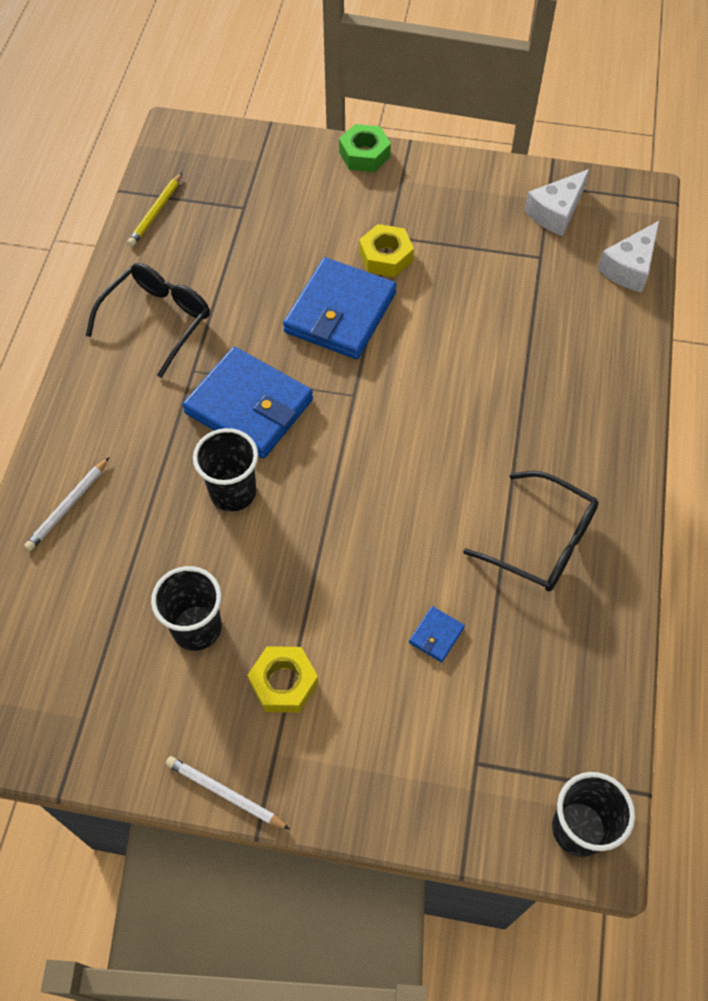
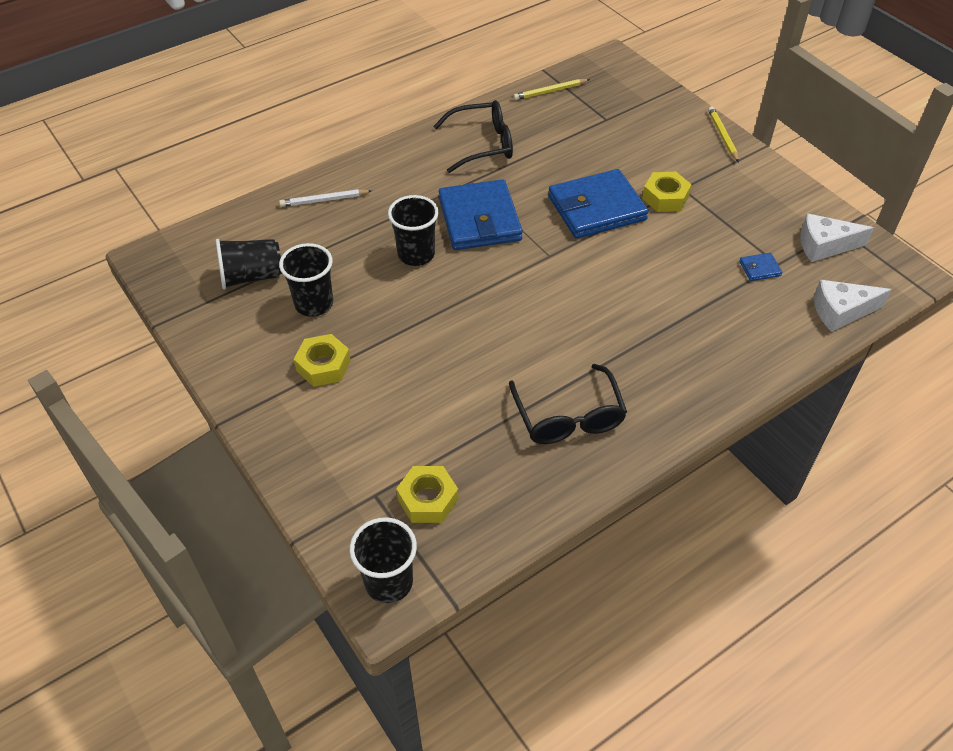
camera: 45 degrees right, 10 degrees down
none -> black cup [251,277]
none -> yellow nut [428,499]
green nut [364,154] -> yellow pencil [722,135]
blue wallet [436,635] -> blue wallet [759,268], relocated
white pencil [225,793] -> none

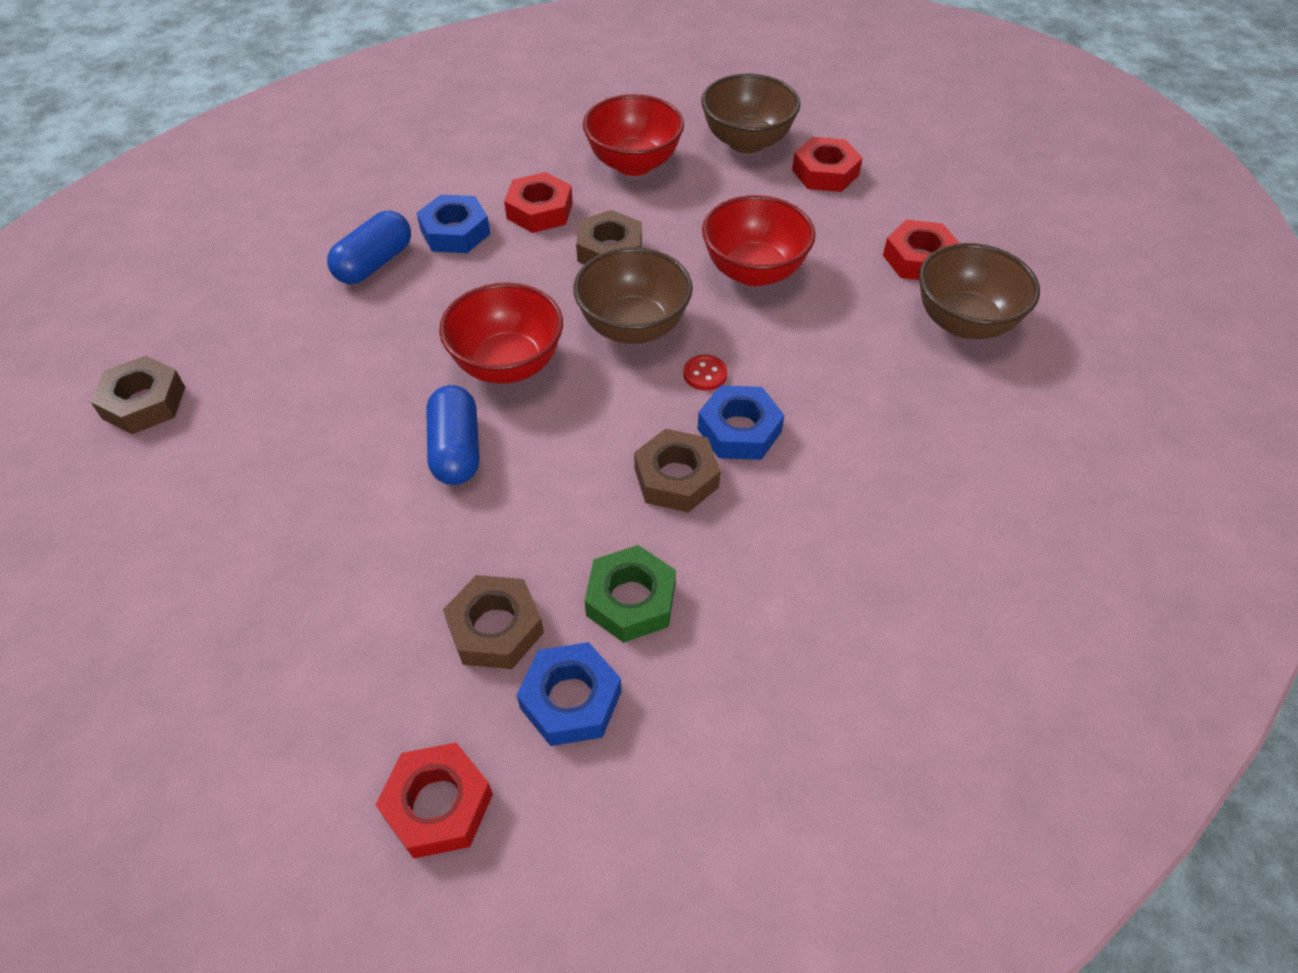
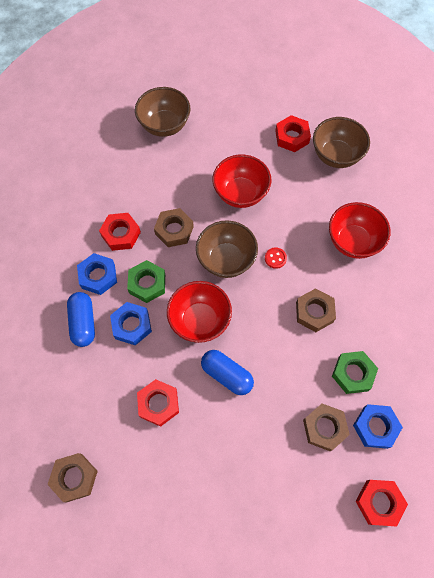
camera: 45 degrees left, 15 degrees up
blue nut [739,430] -> blue nut [131,325], relocated
none -> green nut [147,284]
red nut [825,173] -> red nut [158,404], relocated
red bowl [634,164] -> red bowl [353,242], relocated

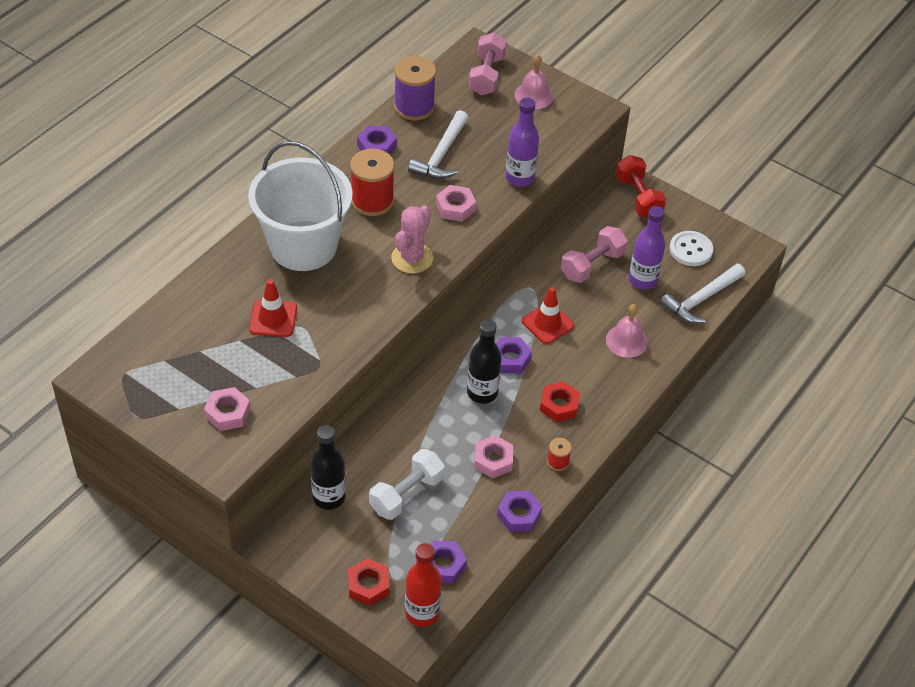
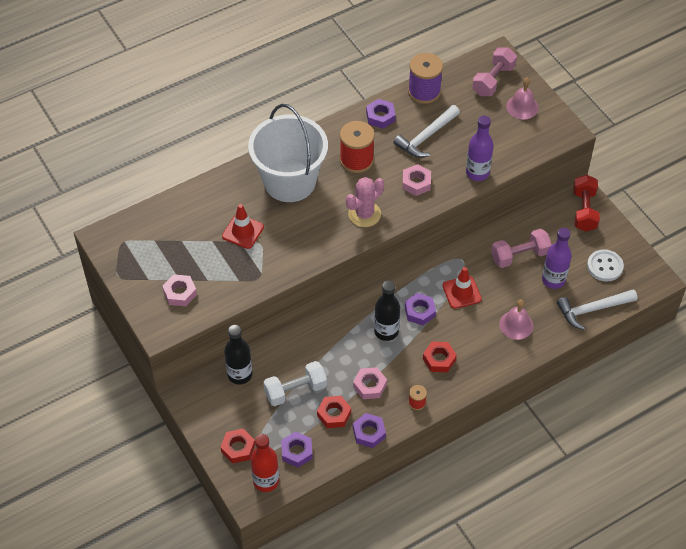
camera: 25 degrees right, 5 degrees up
none -> red nut [334,414]

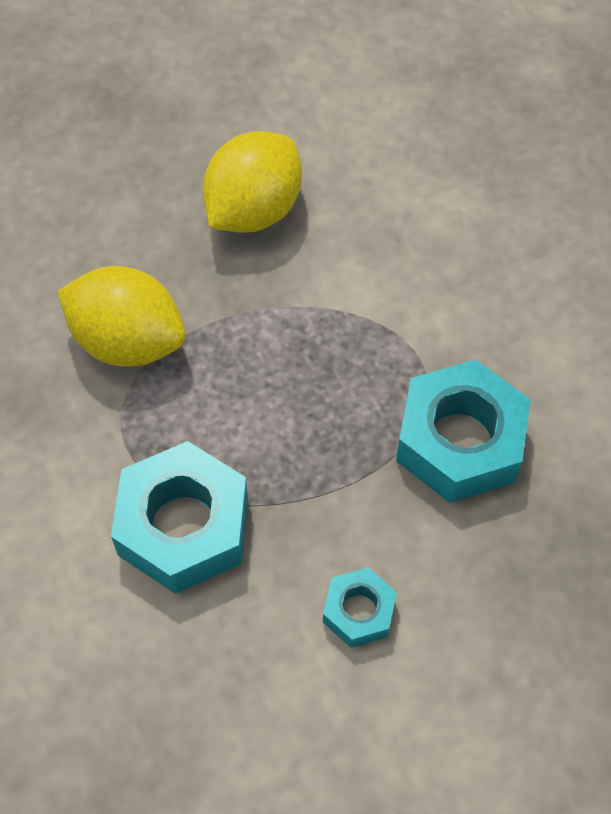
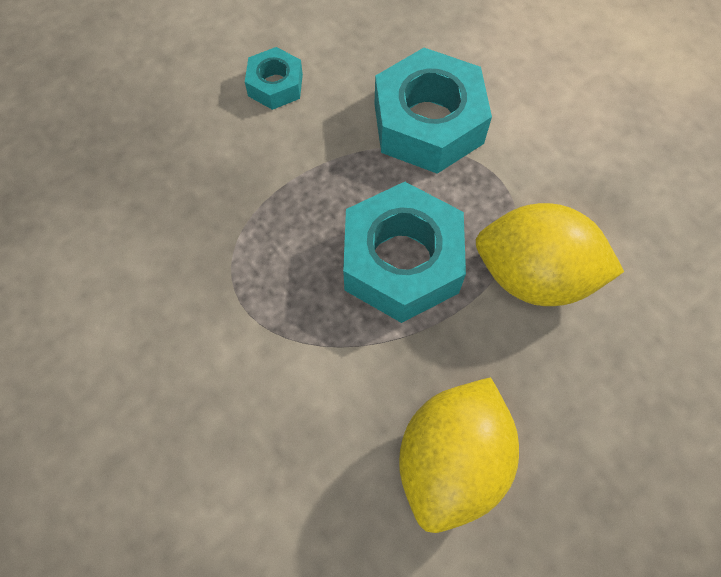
camera: 170 degrees right, 5 degrees up
turquoise nut [459,441] -> turquoise nut [401,261], relocated

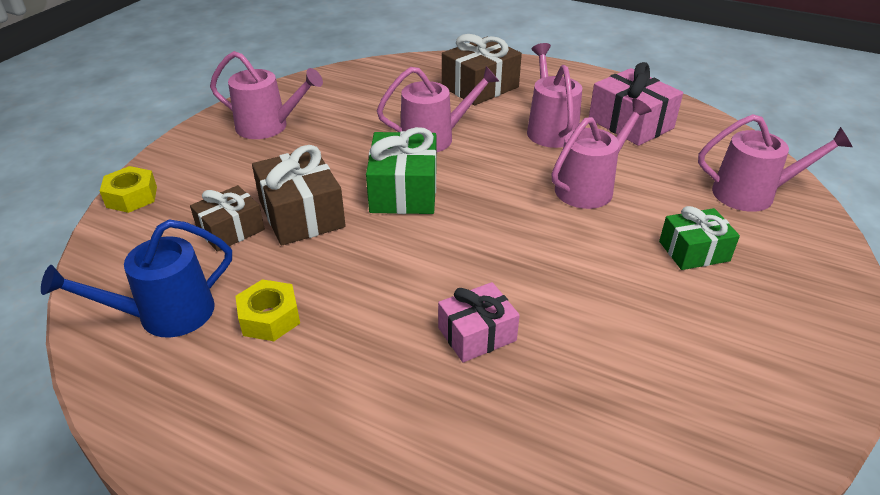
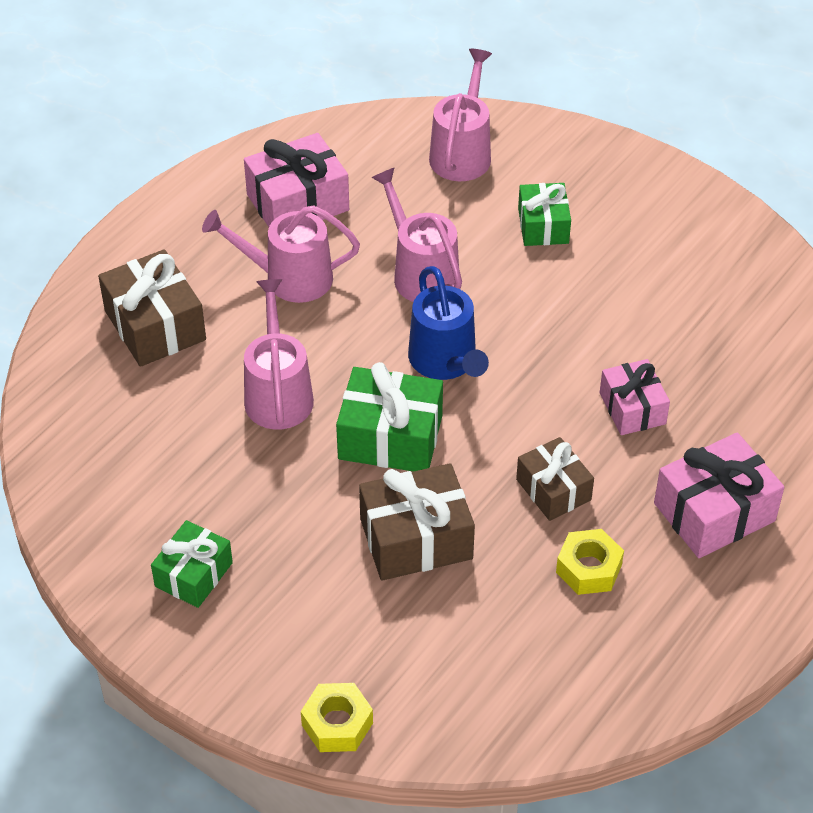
camera: 80 degrees left, 10 degrees up
pink watering can [268,127] -> green gift [193,574]
blue watering can [166,315] -> blue watering can [445,361], relocated
brown gift [231,230] -> brown gift [553,490], relocated
none -> pink gift [714,512]

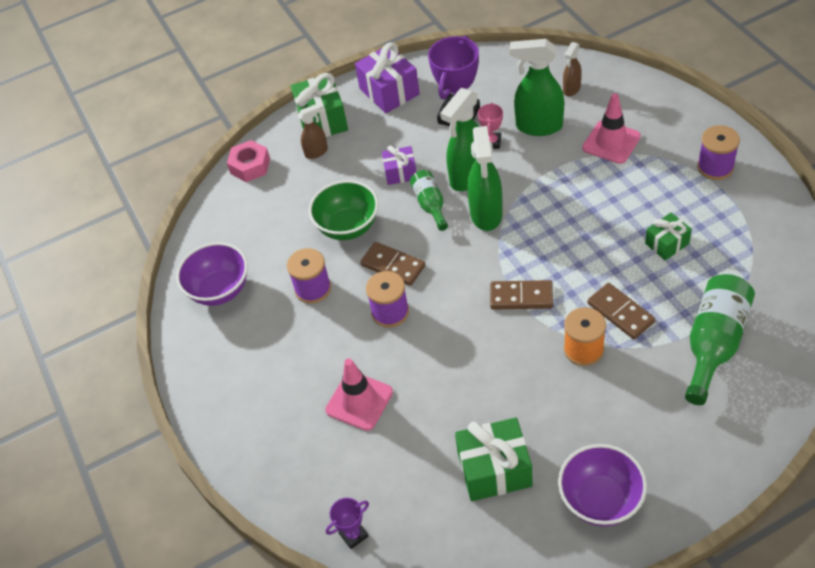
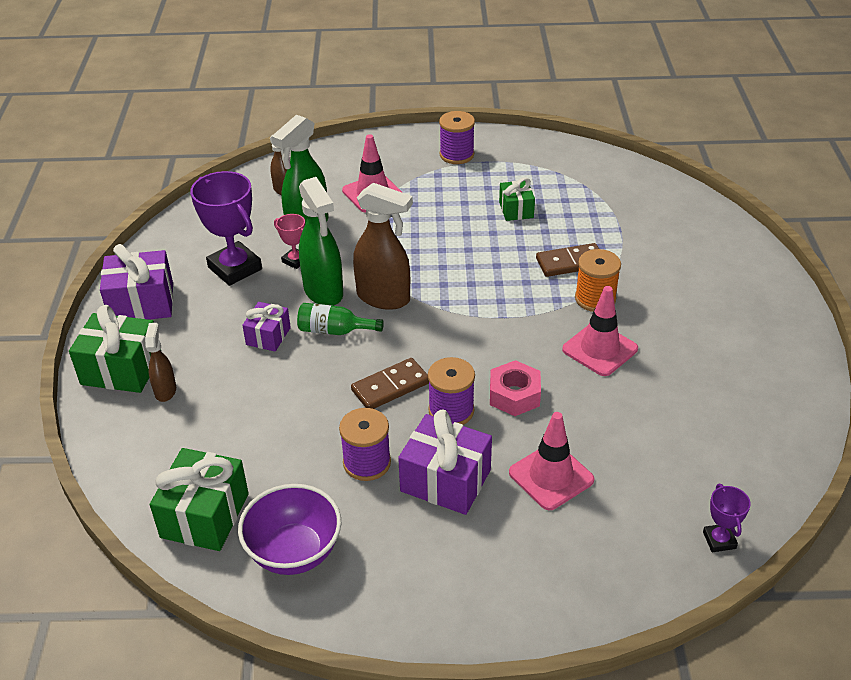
camera: 70 degrees left, 10 degrees down
green gift [494,469] -> green gift [205,515], relocated
green spray bottle [486,214] -> brown spray bottle [384,298]
none -> purple gift [445,480]
pink nut [250,166] -> pink nut [514,395], relocated
none -> pink traffic cone [600,349]
green bowl [348,227] -> none
brown domino [521,297] -> none
purple bowl [600,500] -> none
green bottle [714,343] -> none

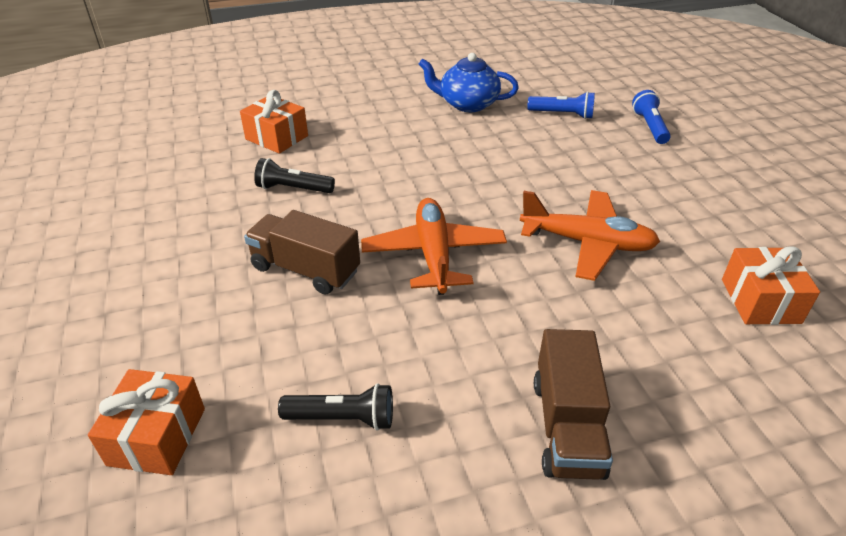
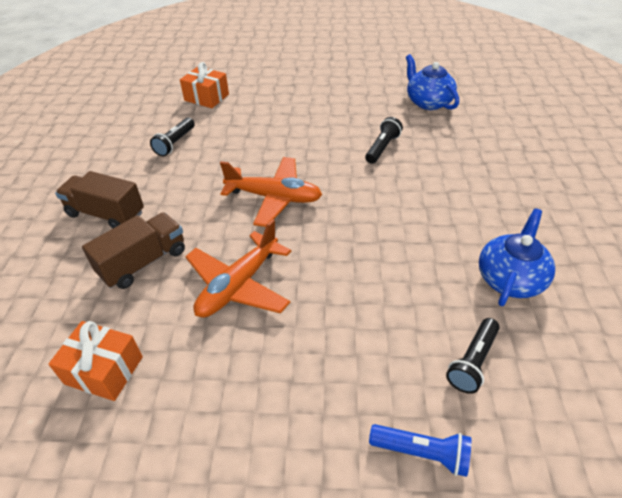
camera: 110 degrees right, 5 degrees up
brown truck [305,269] -> brown truck [143,262], relocated
none -> blue teapot [428,102]
blue flashlight [562,114] -> black flashlight [472,362]
orange gift [277,137] -> none

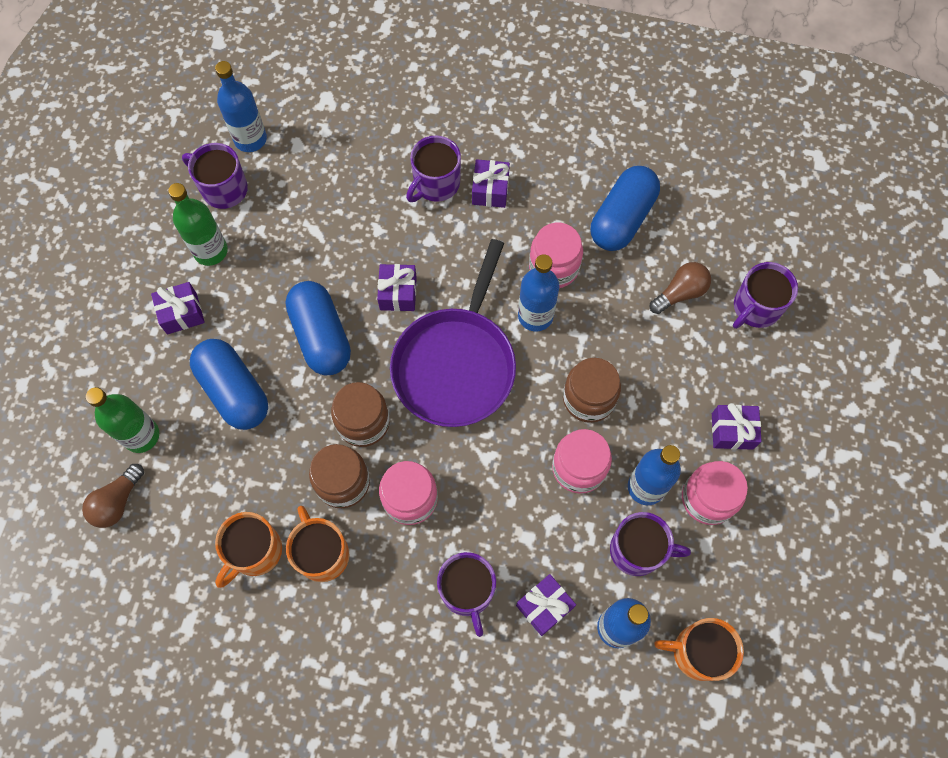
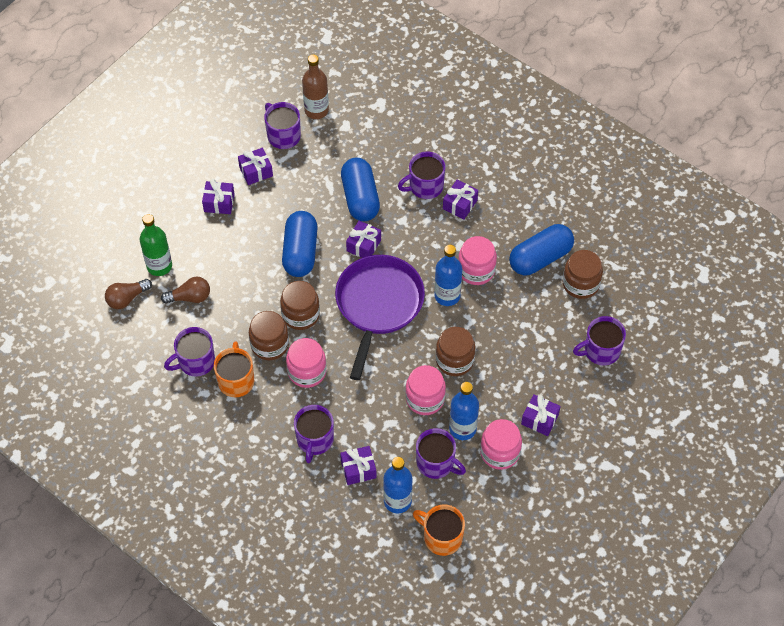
camera: 25 degrees right, 10 degrees down
brown light bulb [680,293] -> brown light bulb [190,297], relocated
orange mug [255,551] -> purple mug [195,362]
green bottle [210,251] -> purple gift [256,171]
blue bottle [250,139] -> brown bottle [316,110]
purple pan [456,365] -> purple pan [378,304], 150 degrees clockwise
blue capsule [234,391] -> blue capsule [360,198], relocated
none -> brown jar [580,284]

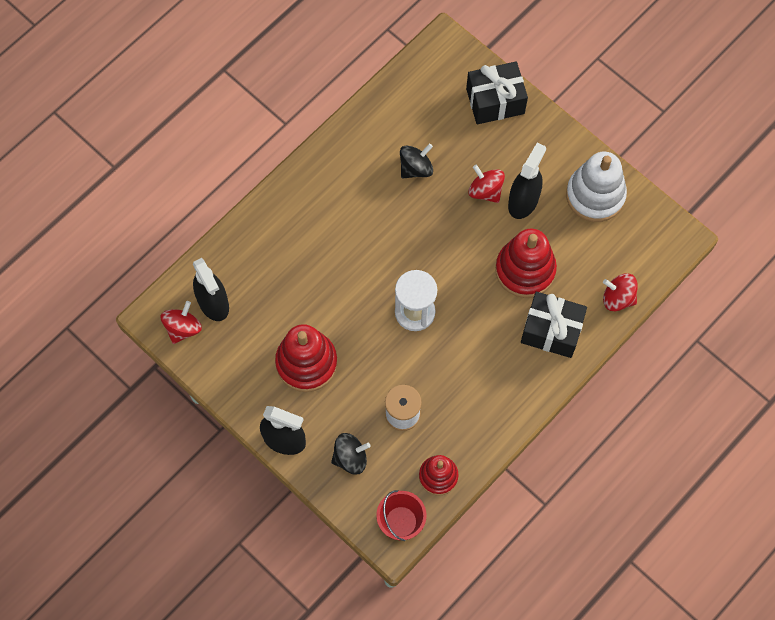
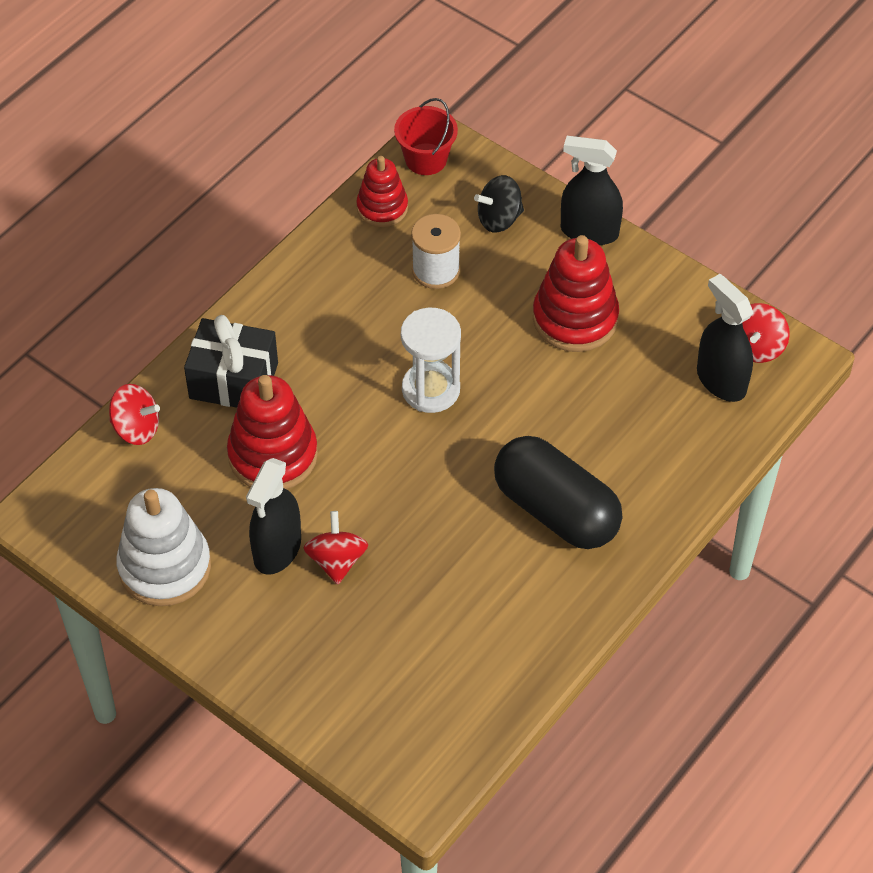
camera: 175 degrees right, 15 degrees down
red spinning top [485,191] -> red spinning top [336,560], 135 degrees counterclockwise
none -> black capsule [556,510]
black spinning top [416,168] -> none
black gift [495,101] -> none

